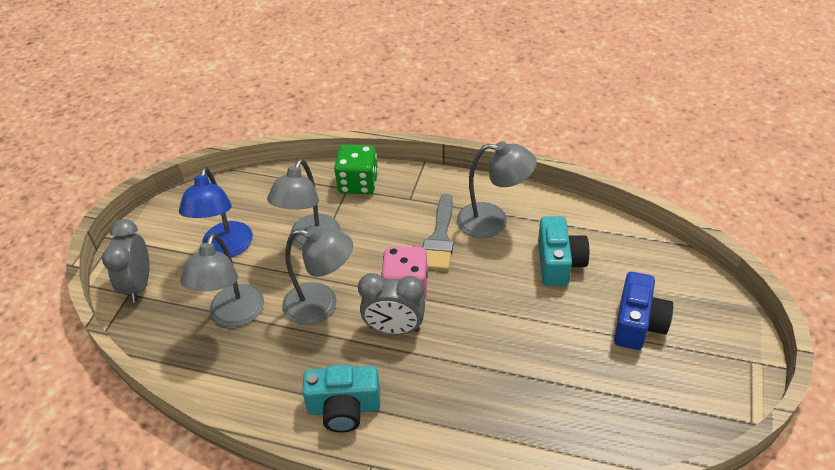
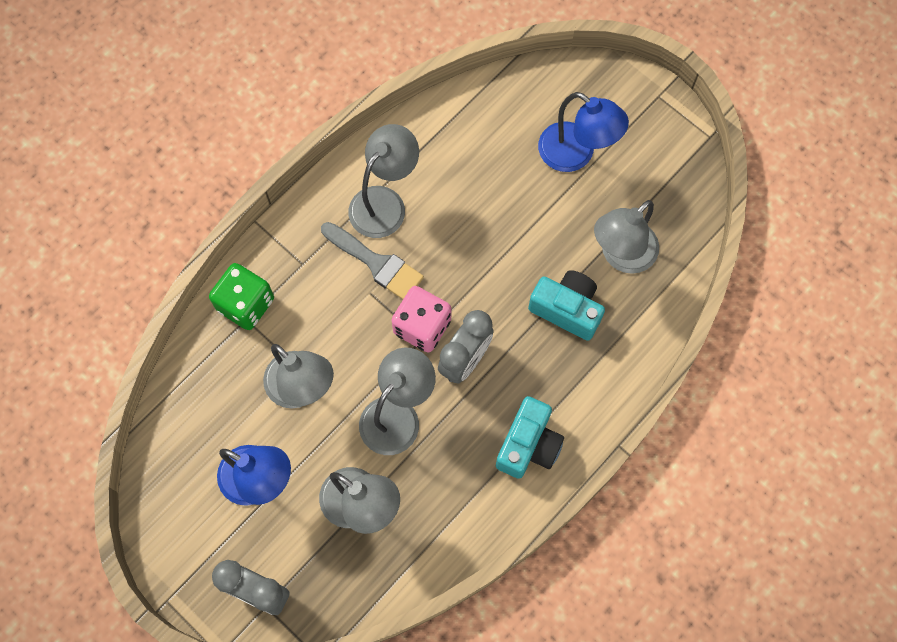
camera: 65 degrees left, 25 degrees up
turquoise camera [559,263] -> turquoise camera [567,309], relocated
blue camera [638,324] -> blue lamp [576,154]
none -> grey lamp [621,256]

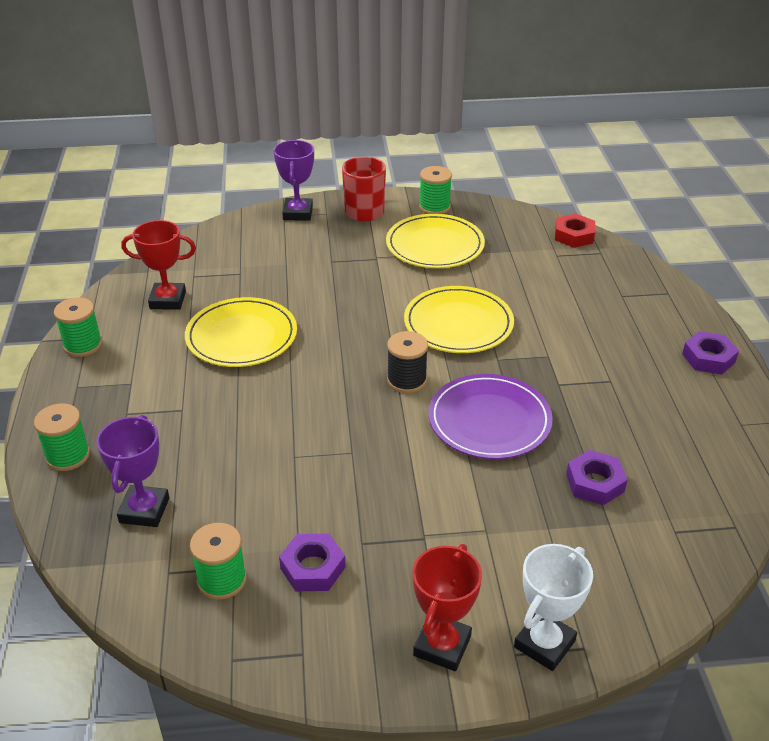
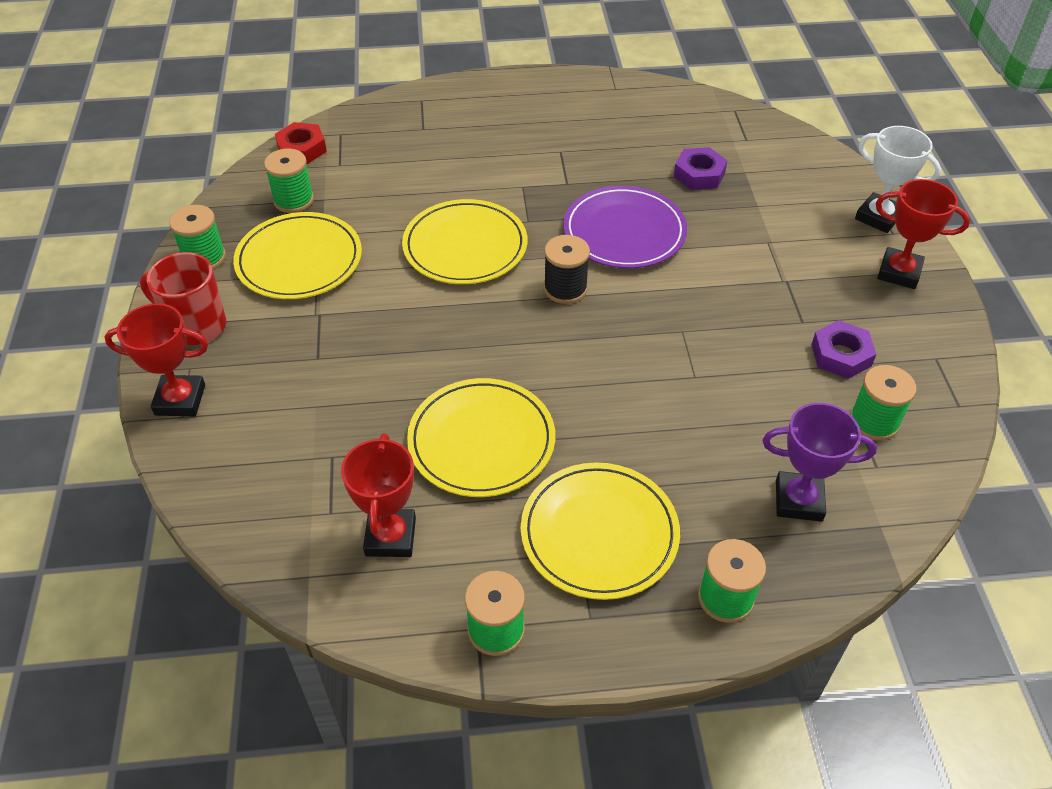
camera: 90 degrees left, 10 degrees up
purple trophy [298,213] -> red trophy [180,400]
none -> green spool [293,200]
none -> yellow plate [599,533]
purple nut [708,358] -> none

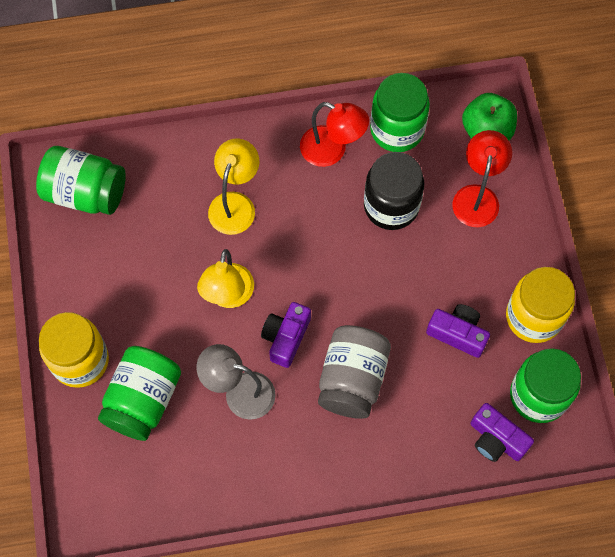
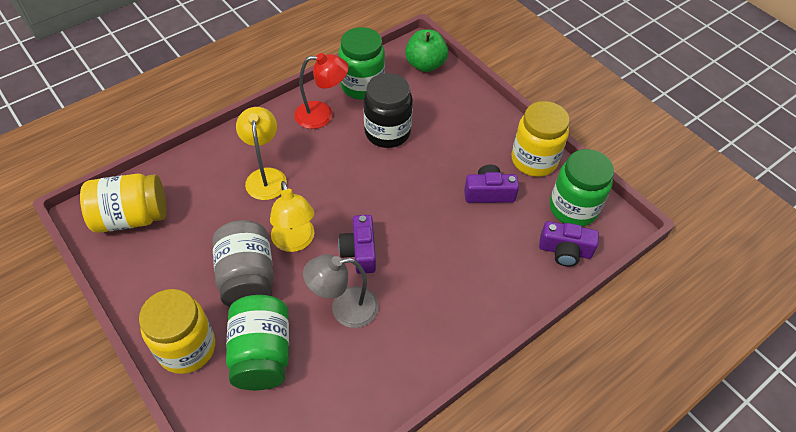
camera: 30 degrees left, 15 degrees down
green jar [85,192] -> yellow jar [132,217]
grey jar [352,379] -> grey jar [247,277], relocated
red lamp [477,196] -> none

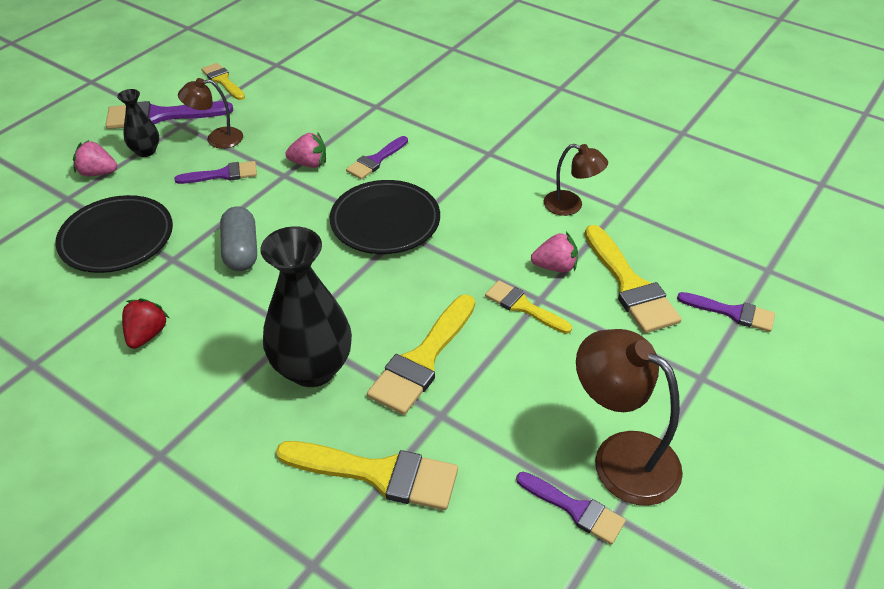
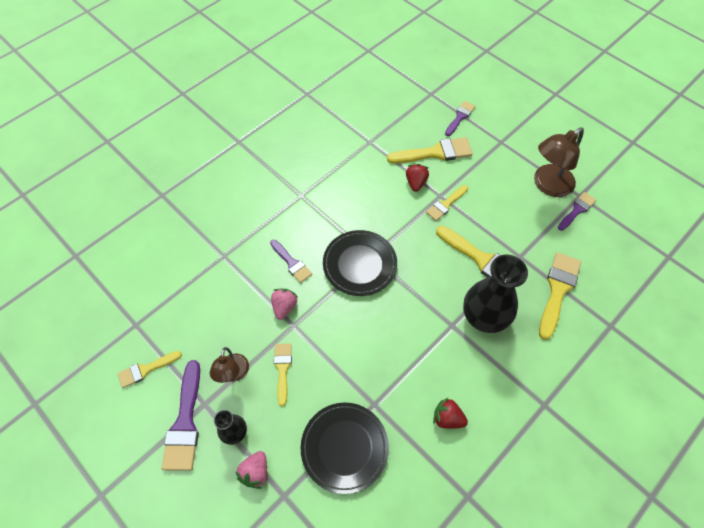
camera: 80 degrees left, 15 degrees up
purple brush [222,174] -> yellow brush [282,369]
pink strawberry [555,267] -> red strawberry [416,183]
grey capsule [241,251] -> none
brown lamp [571,206] -> none

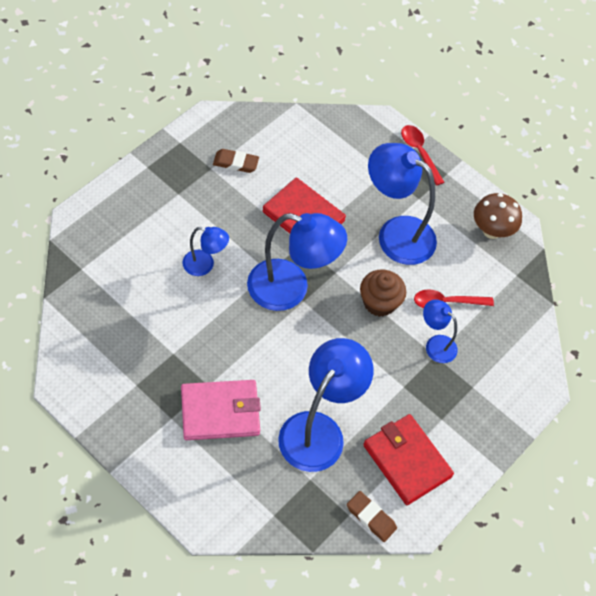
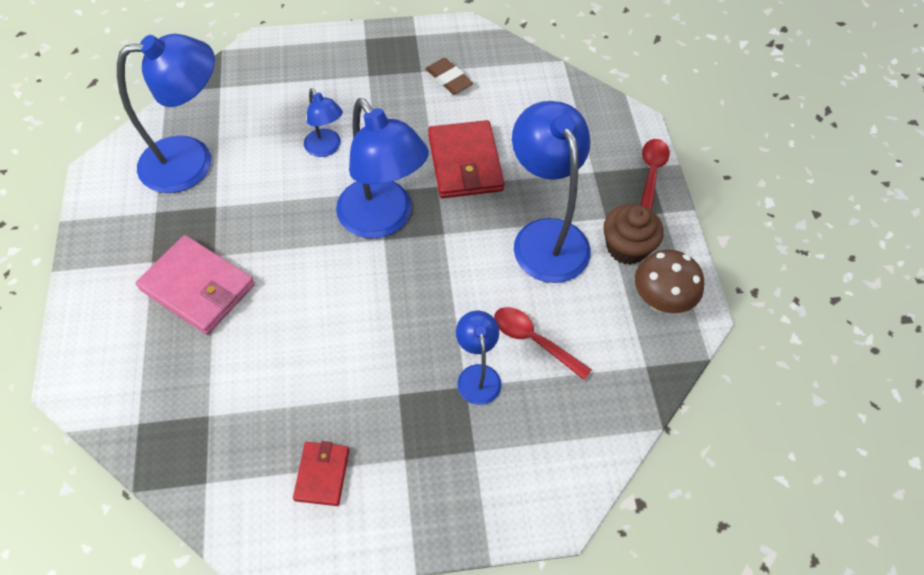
camera: 45 degrees right, 0 degrees up
blue lamp [319,430] -> blue lamp [192,161], relocated
red wallet [406,461] -> red wallet [322,474], x0.56
brown cupcake [379,302] -> brown cupcake [627,247], relocated
brown eraser [371,517] -> none

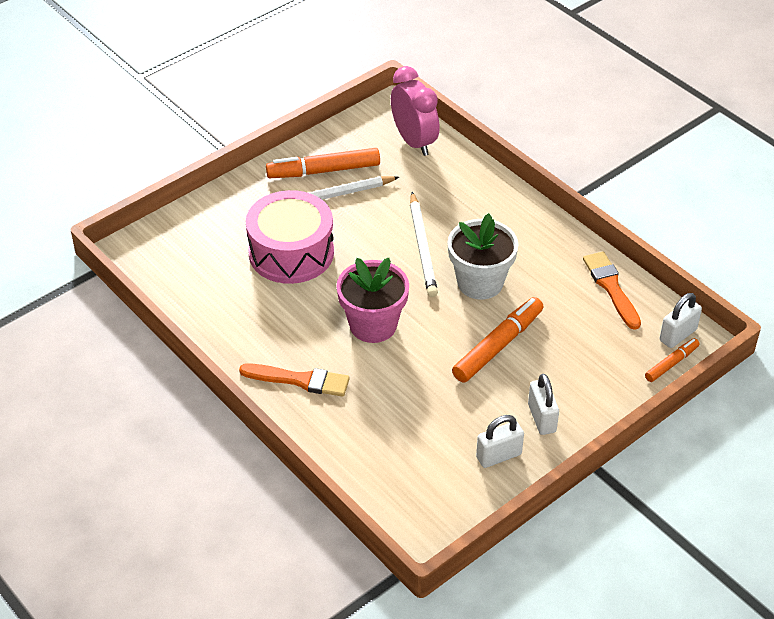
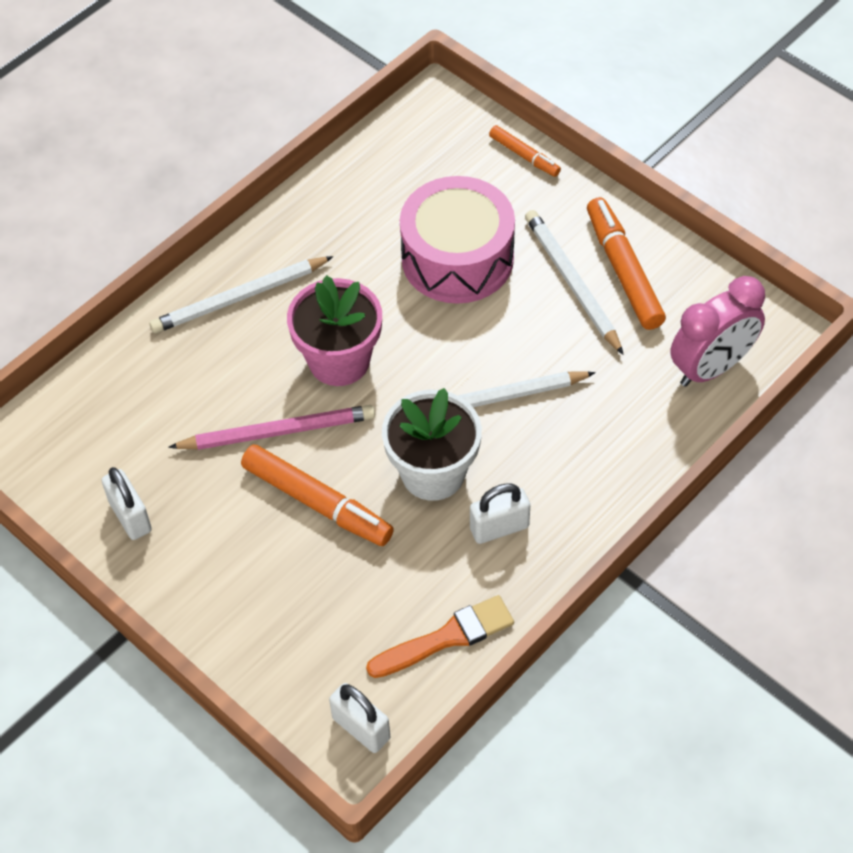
camera: 85 degrees right, 10 degrees up
orange brush [300,380] -> white pencil [240,298]
none -> pink pencil [277,431]
white padlock [542,418] -> white padlock [499,528], relocated
orange marker [671,363] -> orange marker [524,156], relocated

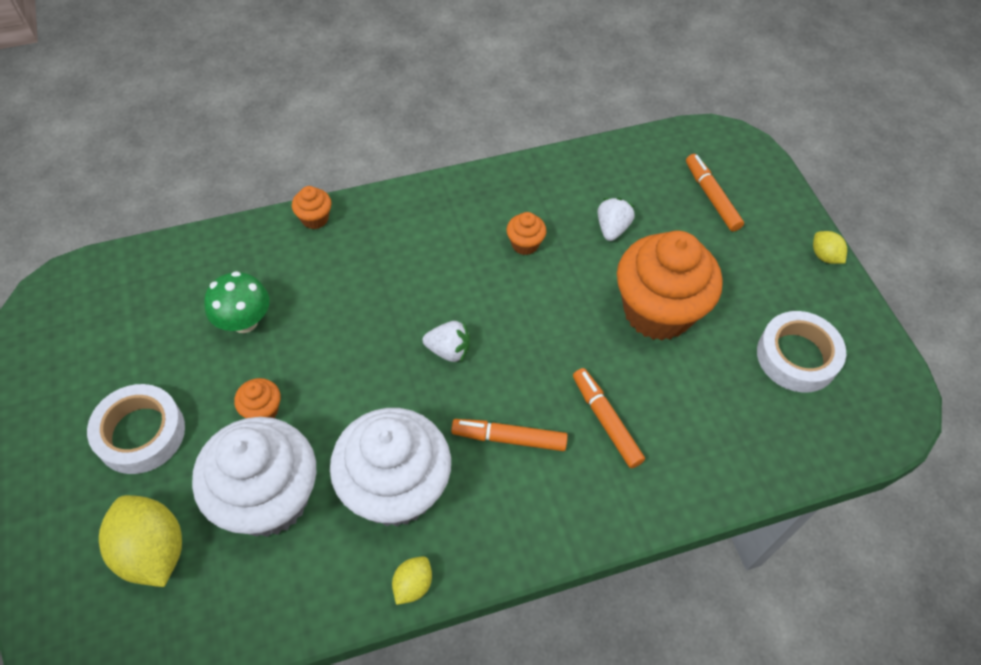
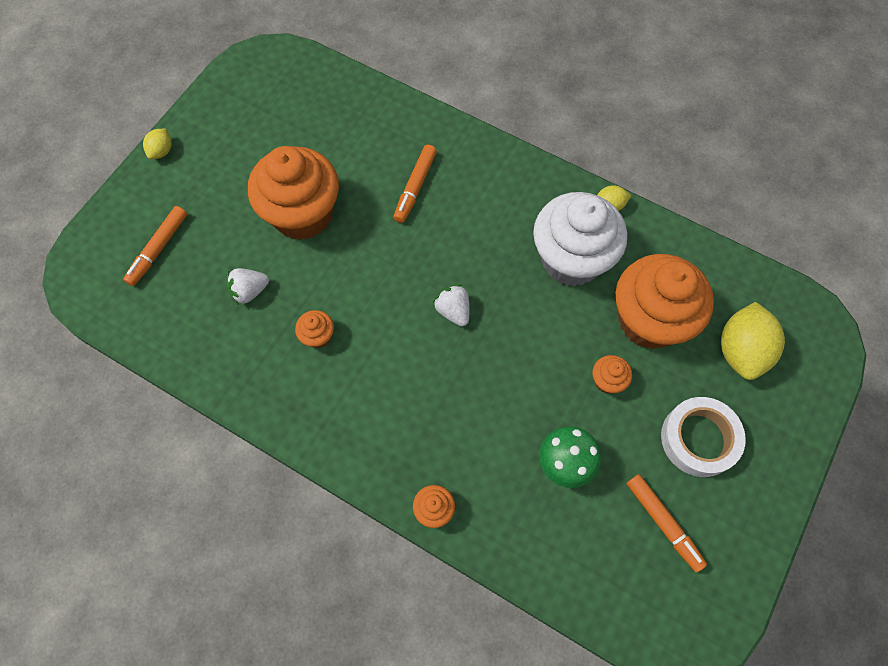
camera: 130 degrees left, 10 degrees up
white cupcake [269,499] -> orange cupcake [649,320]
orange marker [509,438] -> orange marker [663,523], relocated
white tape [797,356] -> none

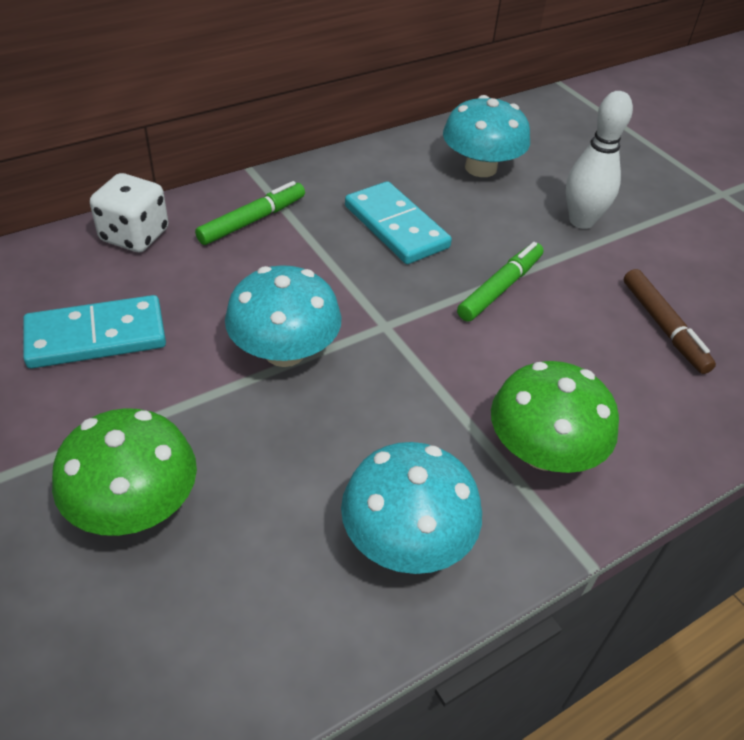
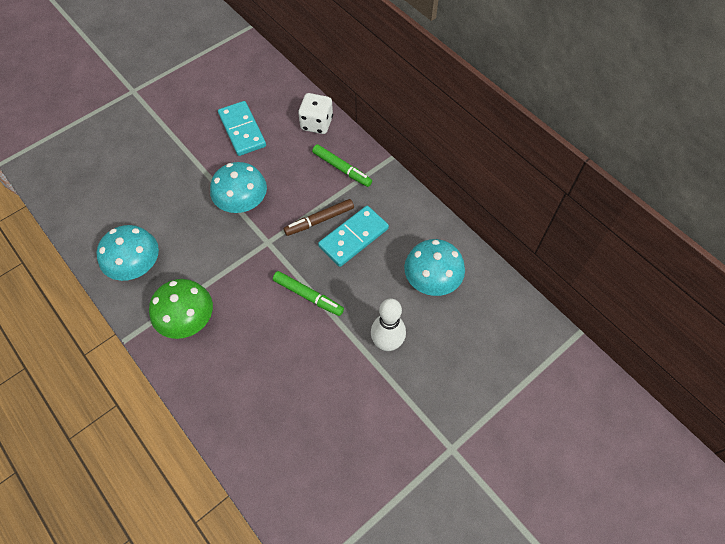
camera: 85 degrees right, 15 degrees up
brown marker [663,327] -> brown marker [319,220], relocated
green mushroom [134,506] -> none

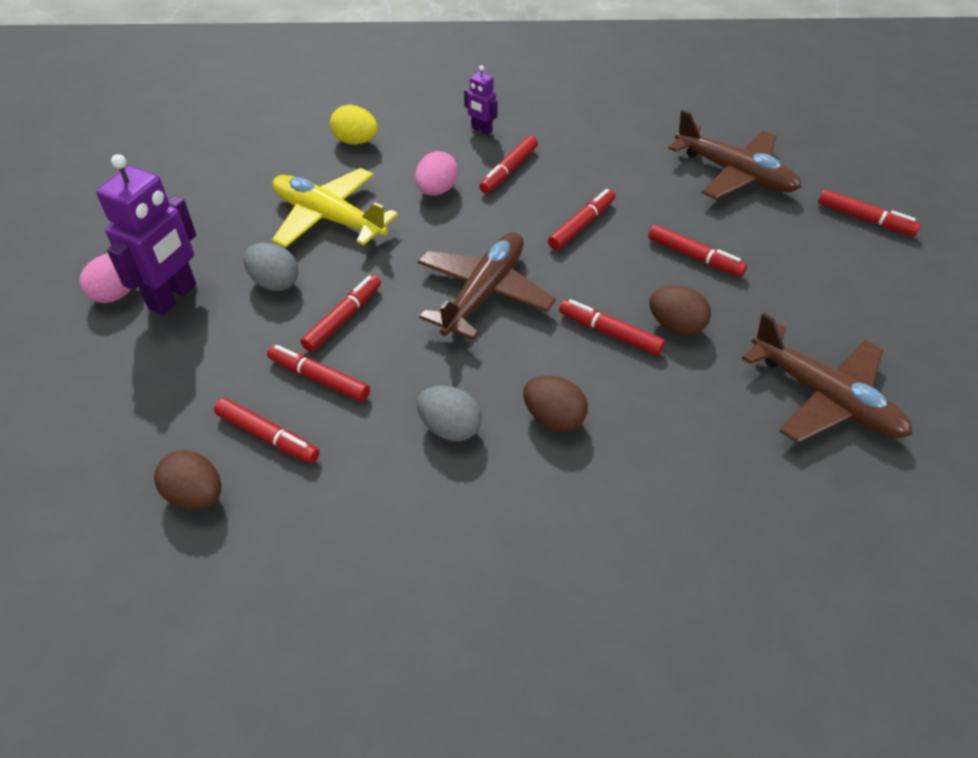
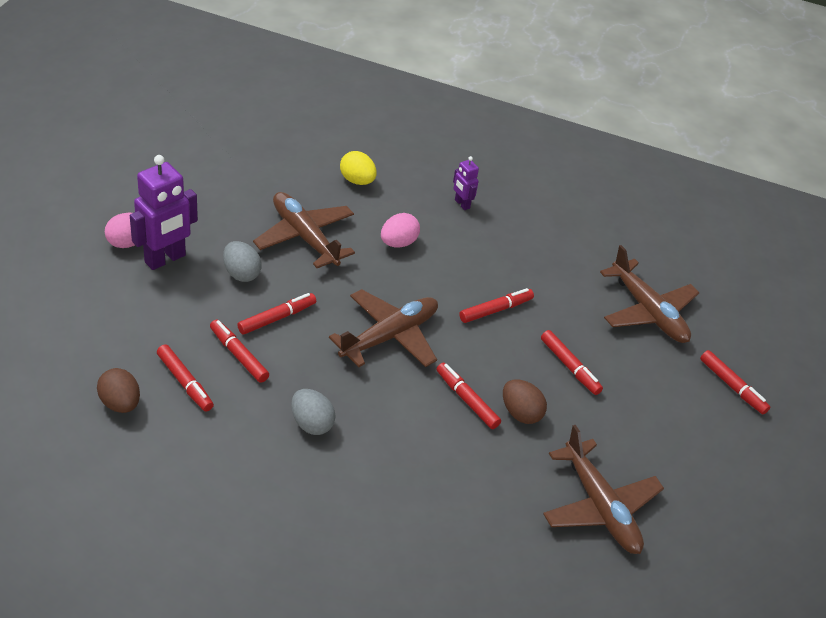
camera: 15 degrees right, 5 degrees down
yellow plane [328,218] -> brown plane [305,237]
red marker [509,170] -> none
brown egg [553,418] -> none

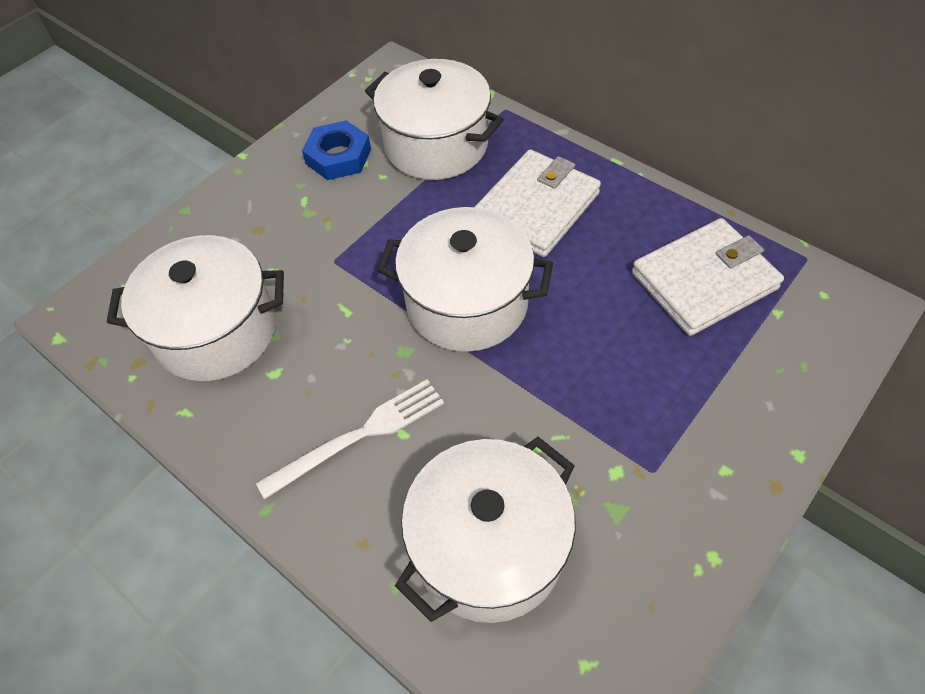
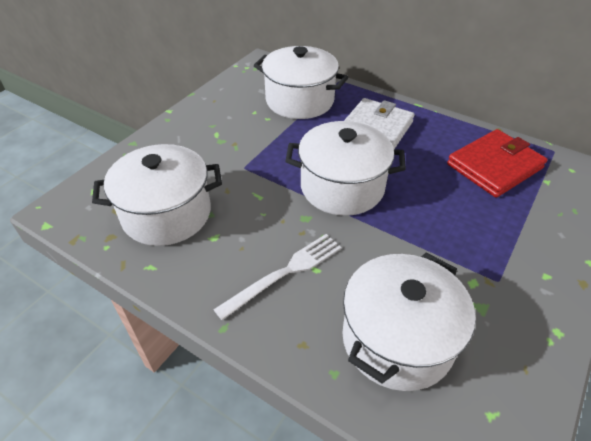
camera: 10 degrees left, 10 degrees down
white wallet [704,280] -> red wallet [494,166]
blue nut [338,156] -> none

